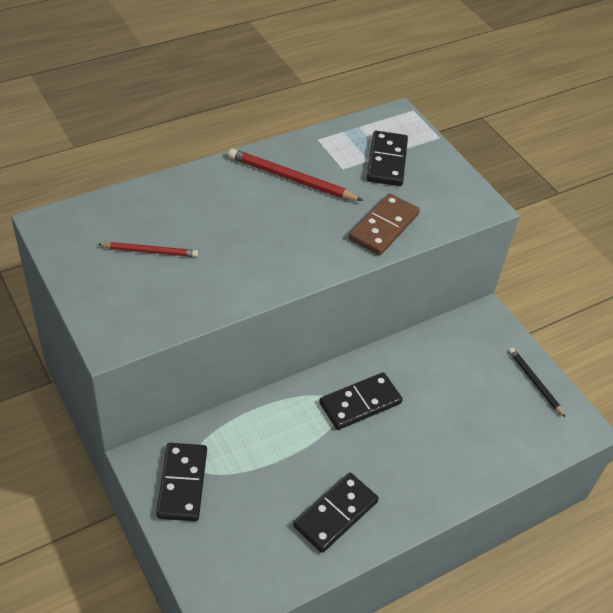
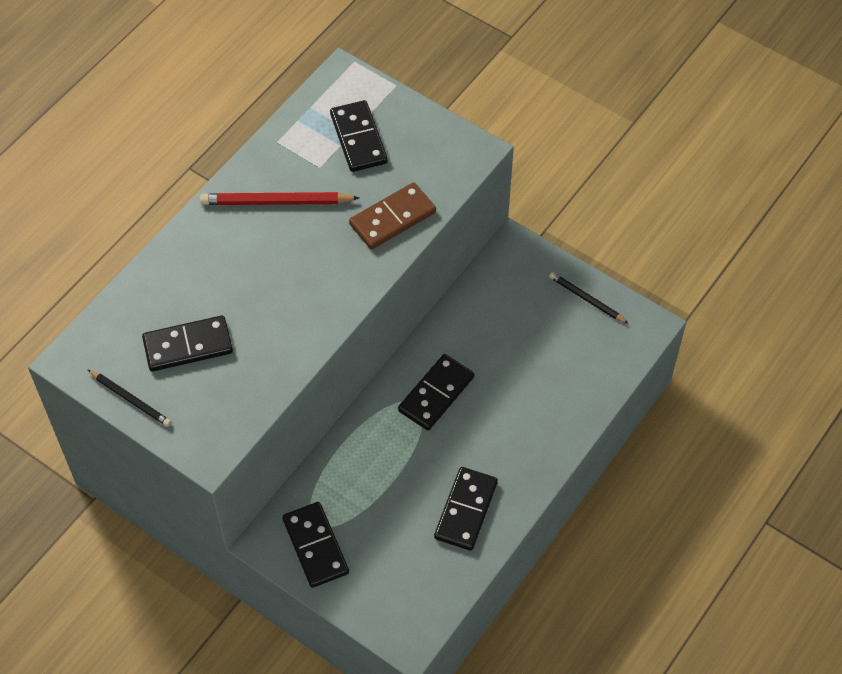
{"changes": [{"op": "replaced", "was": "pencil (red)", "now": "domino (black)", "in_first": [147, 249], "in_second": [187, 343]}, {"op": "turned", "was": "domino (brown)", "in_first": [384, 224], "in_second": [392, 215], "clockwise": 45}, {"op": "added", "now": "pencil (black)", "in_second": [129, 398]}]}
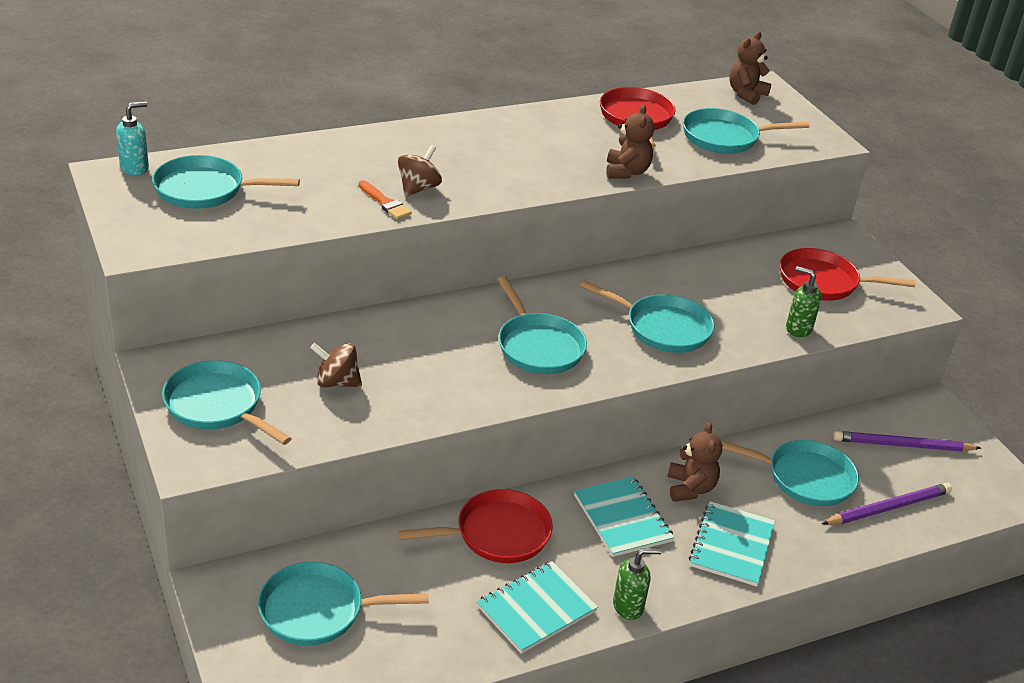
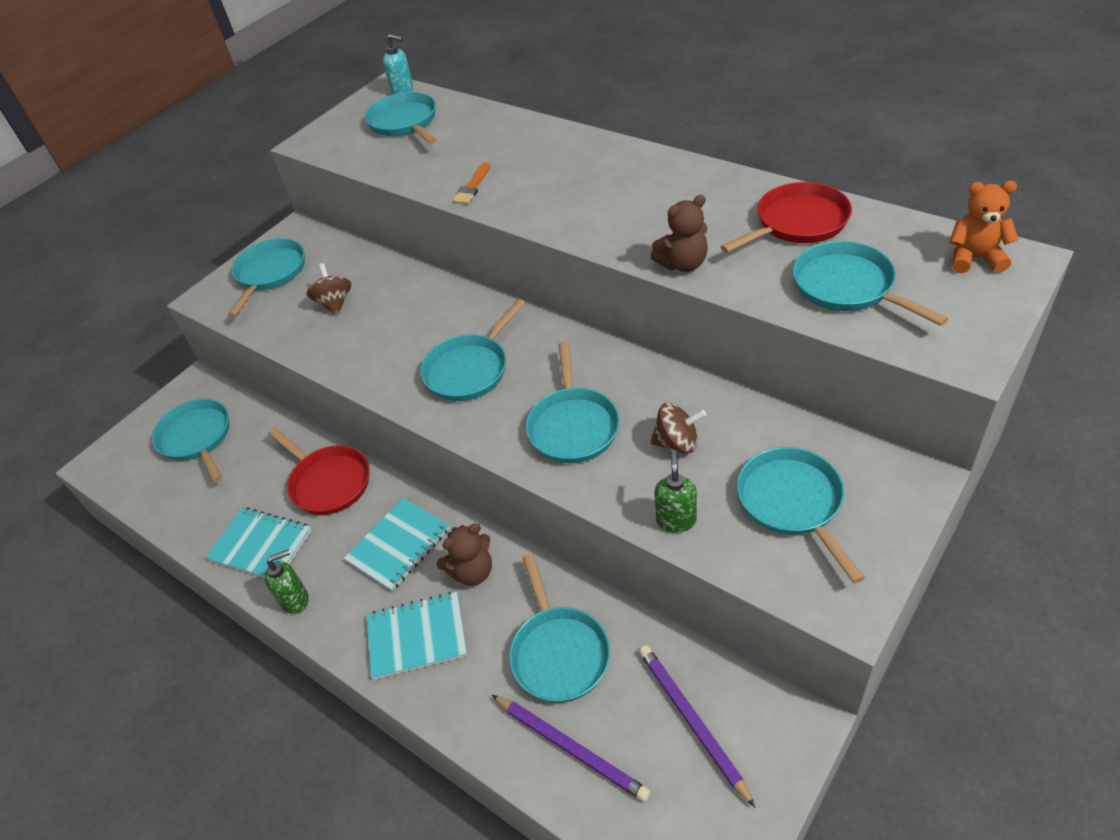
{"changes": [{"op": "moved", "was": "spinning top (brown)", "in_first": [420, 171], "in_second": [678, 428]}, {"op": "turned", "was": "soap dispenser (green)", "in_first": [637, 584], "in_second": [287, 581], "clockwise": -75}, {"op": "recoloured", "was": "teddy bear (brown)", "now": "teddy bear (orange)", "in_first": [750, 68], "in_second": [984, 227]}, {"op": "recoloured", "was": "pan (red)", "now": "pan (turquoise)", "in_first": [847, 274], "in_second": [801, 515]}]}
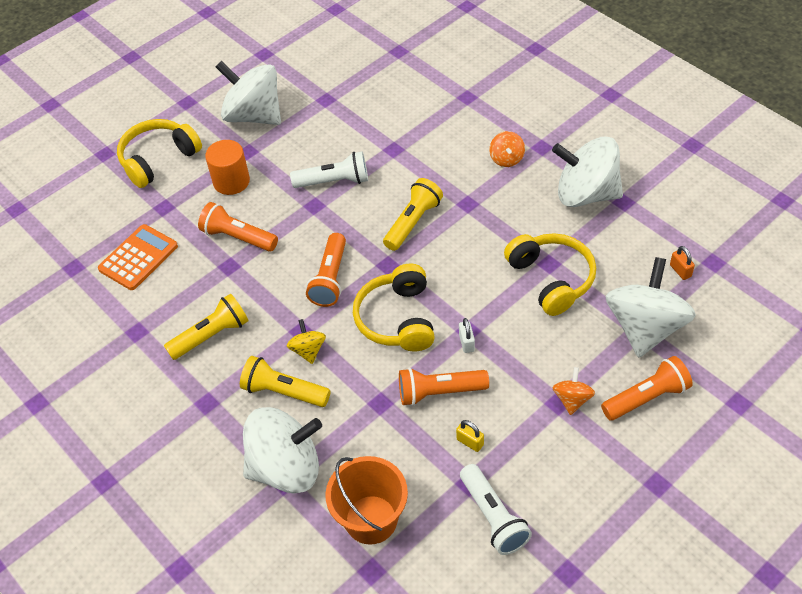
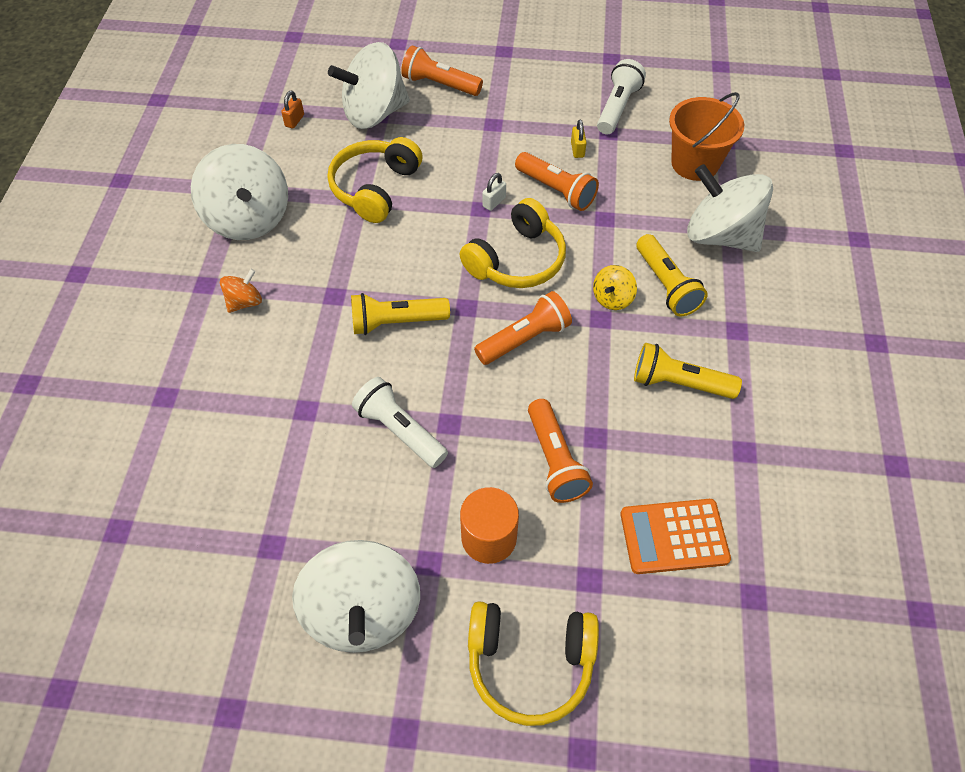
{"changes": [{"op": "removed", "was": "spinning top (orange)", "in_first": [573, 391]}]}
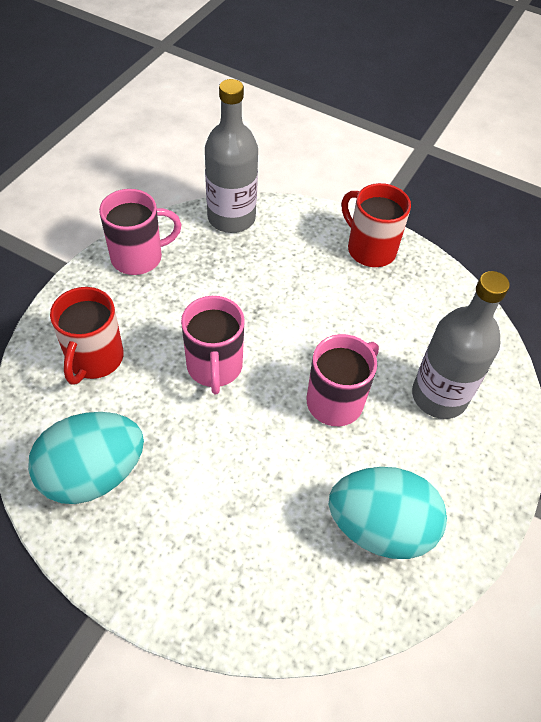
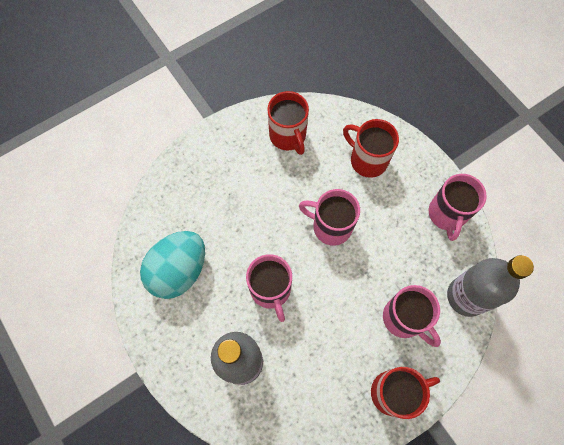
{"changes": [{"op": "replaced", "was": "egg (turquoise)", "now": "mug (red)", "in_first": [86, 458], "in_second": [288, 123]}, {"op": "added", "now": "mug (pink)", "in_second": [412, 316]}]}
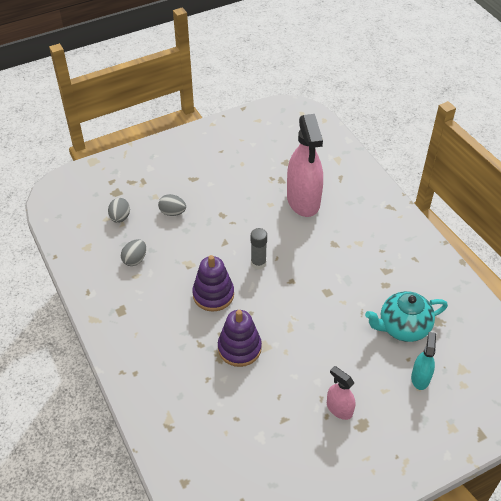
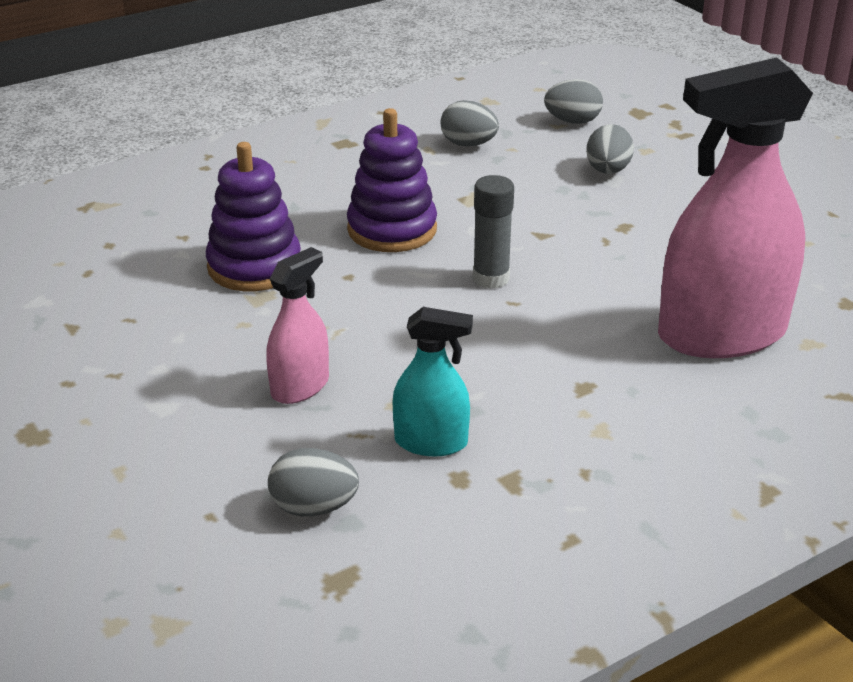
{"changes": [{"op": "moved", "was": "spray bottle (pink)", "in_first": [341, 393], "in_second": [297, 325]}, {"op": "replaced", "was": "teapot (turquoise)", "now": "egg (grey)", "in_first": [406, 316], "in_second": [313, 482]}, {"op": "moved", "was": "spray bottle (turquoise)", "in_first": [423, 361], "in_second": [433, 381]}]}
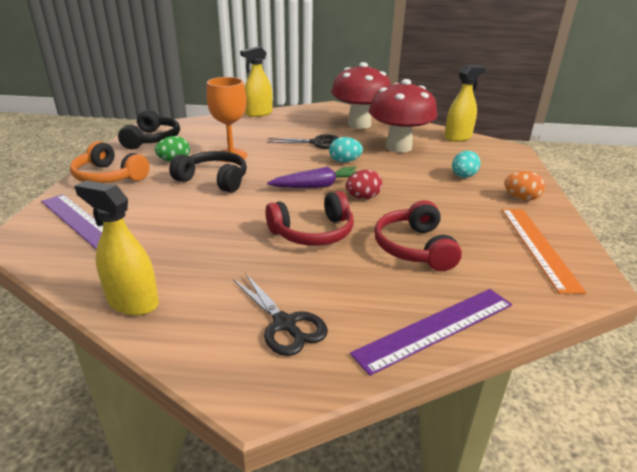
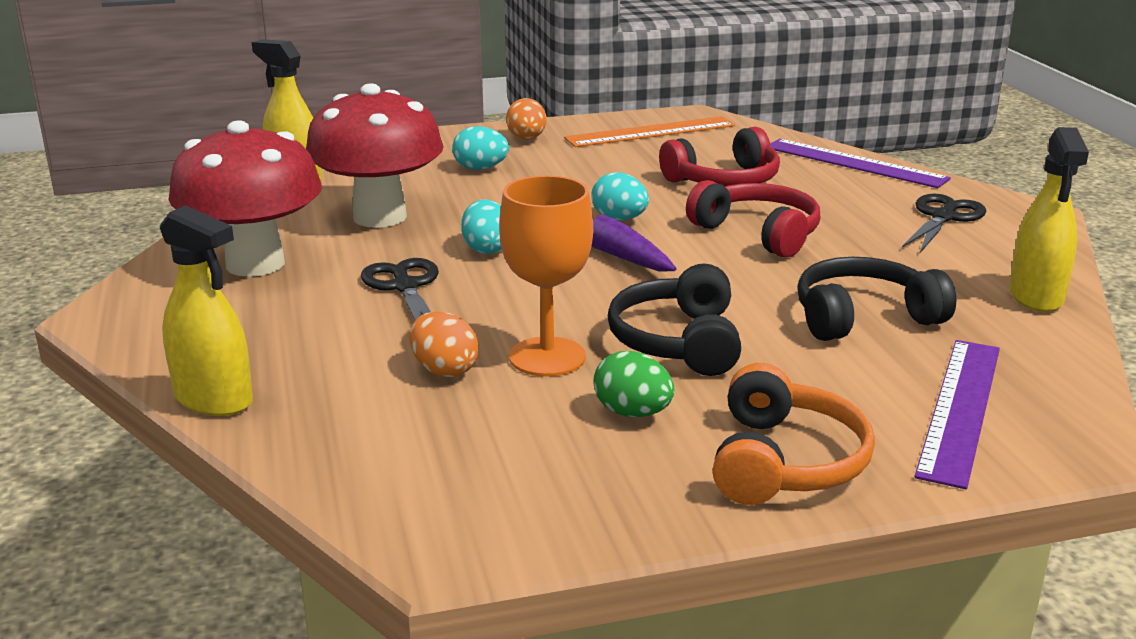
{"changes": [{"op": "moved", "was": "headphones (black)", "in_first": [149, 129], "in_second": [876, 299]}, {"op": "recoloured", "was": "egg (red)", "now": "egg (turquoise)", "in_first": [364, 184], "in_second": [620, 196]}, {"op": "added", "now": "egg (orange)", "in_second": [444, 344]}]}
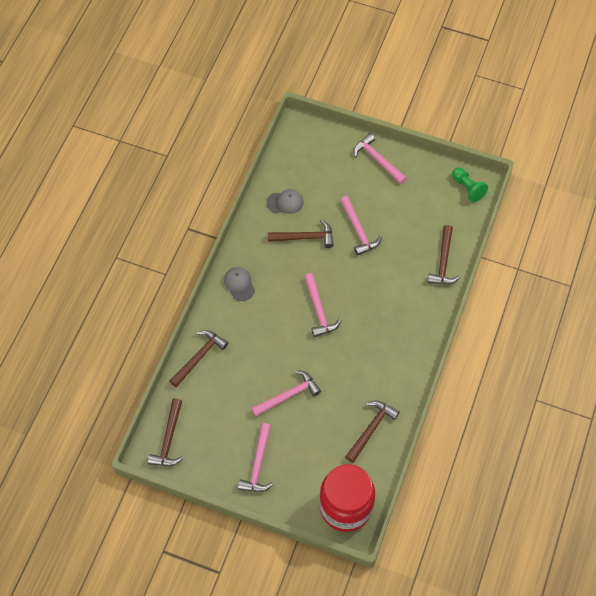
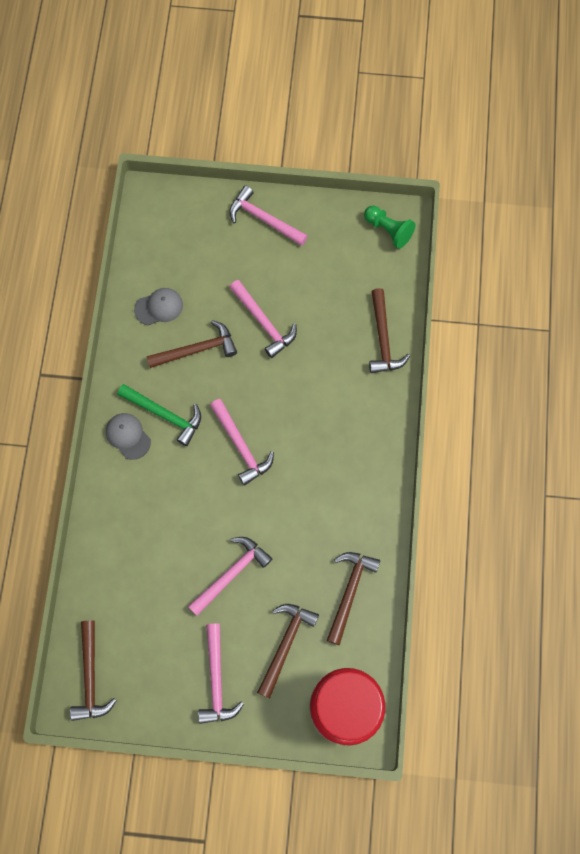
{"changes": [{"op": "moved", "was": "hammer (brown)", "in_first": [199, 358], "in_second": [288, 651]}, {"op": "added", "now": "hammer (green)", "in_second": [159, 415]}]}
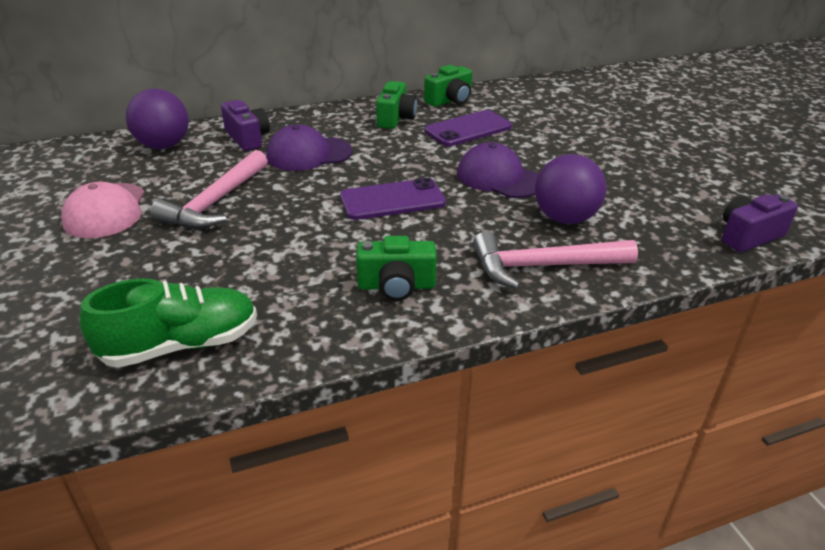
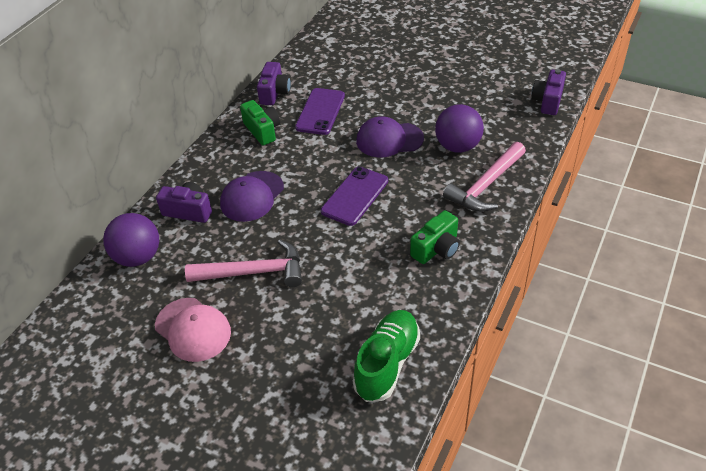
{"changes": [{"op": "turned", "was": "hammer (pink)", "in_first": [209, 189], "in_second": [243, 263], "clockwise": -75}, {"op": "recoloured", "was": "camera (green)", "now": "camera (purple)", "in_first": [448, 86], "in_second": [274, 83]}]}
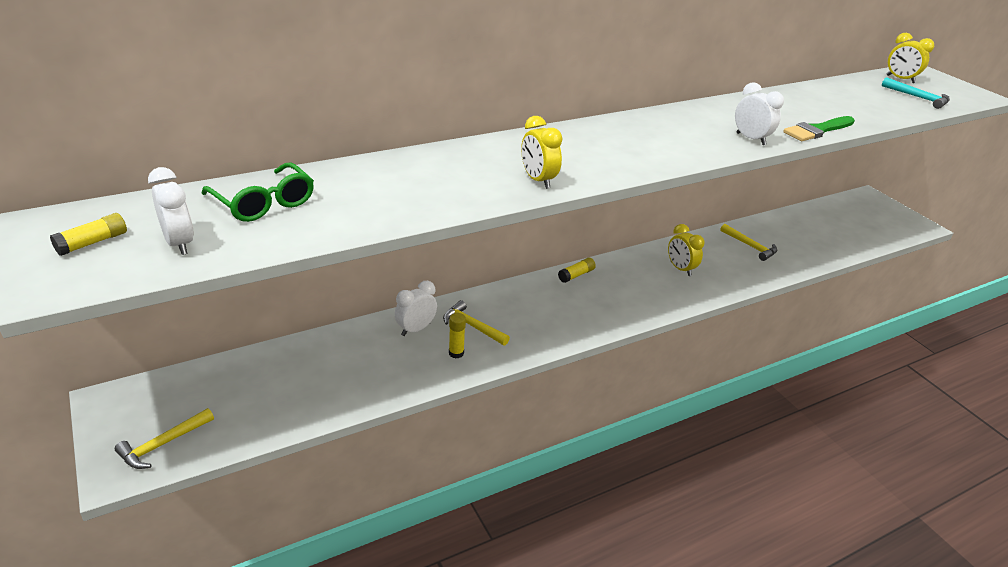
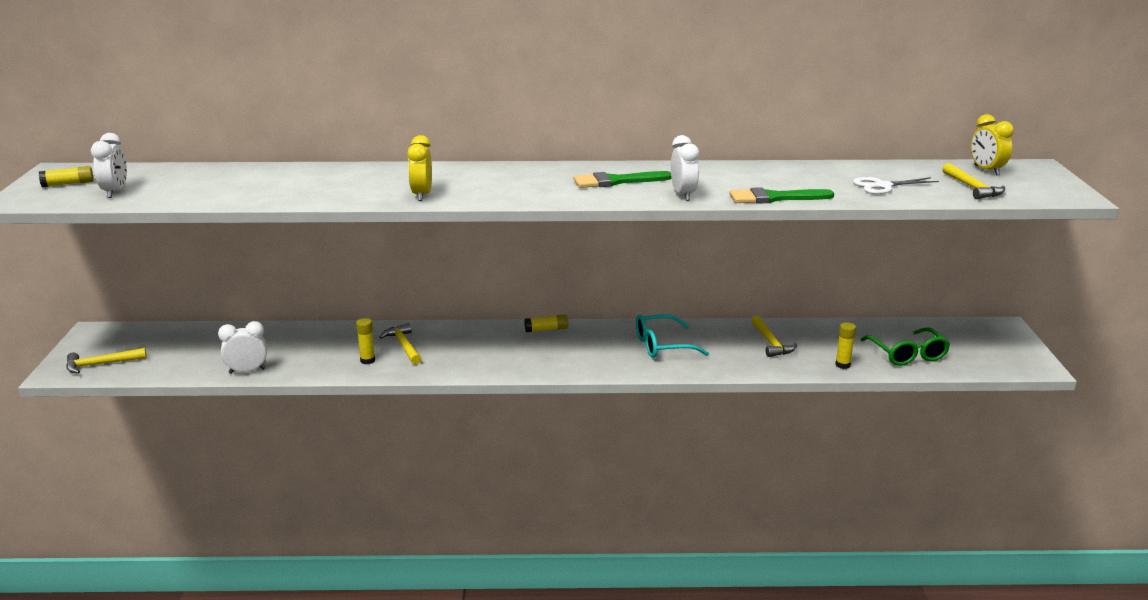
{"changes": [{"op": "moved", "was": "glasses (green)", "in_first": [258, 192], "in_second": [905, 346]}, {"op": "moved", "was": "clock (white)", "in_first": [416, 308], "in_second": [242, 347]}, {"op": "replaced", "was": "clock (yellow)", "now": "glasses (turquoise)", "in_first": [686, 250], "in_second": [672, 336]}, {"op": "recoloured", "was": "hammer (turquoise)", "now": "hammer (yellow)", "in_first": [916, 93], "in_second": [973, 181]}, {"op": "added", "now": "brush (green)", "in_second": [622, 179]}, {"op": "added", "now": "glue stick (yellow)", "in_second": [845, 345]}, {"op": "added", "now": "scissors (white)", "in_second": [896, 185]}]}
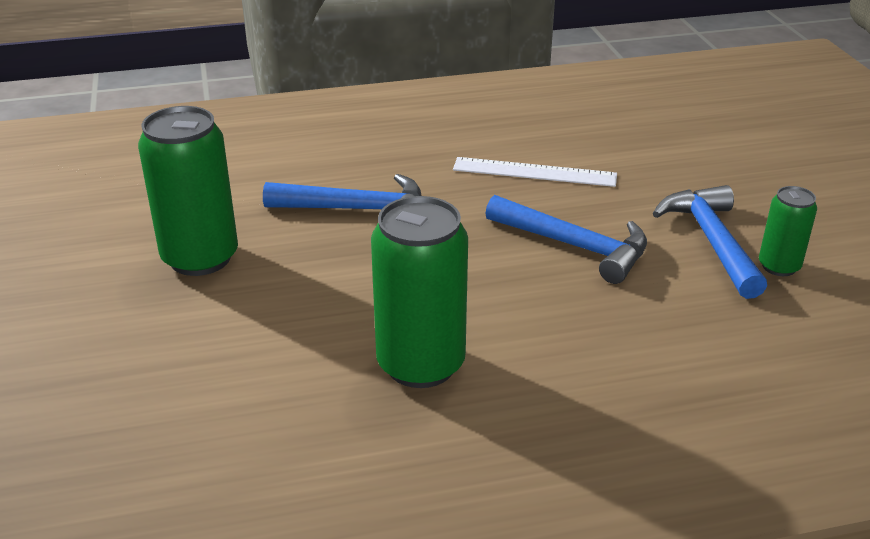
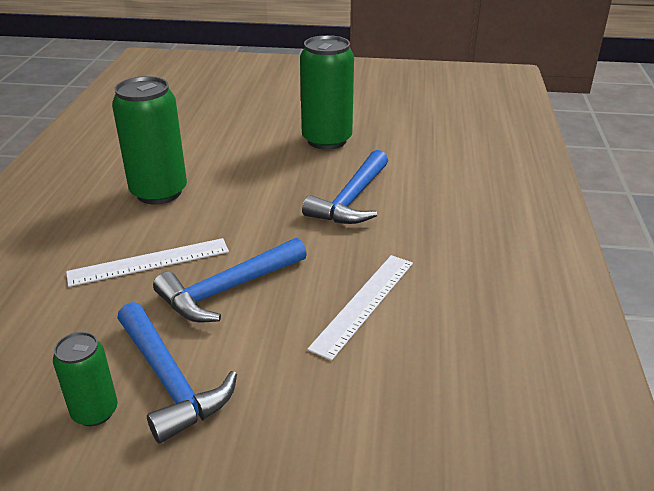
{"changes": [{"op": "turned", "was": "hammer (blue)", "in_first": [710, 242], "in_second": [177, 373], "clockwise": 45}, {"op": "added", "now": "ruler (white)", "in_second": [147, 262]}]}
